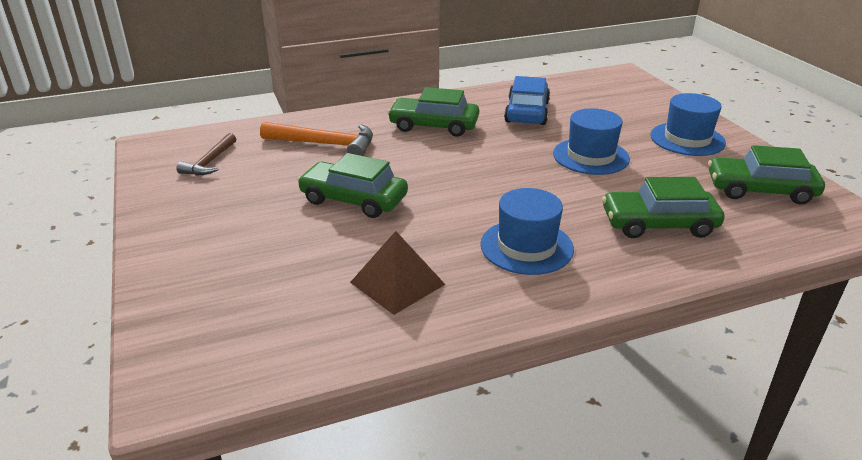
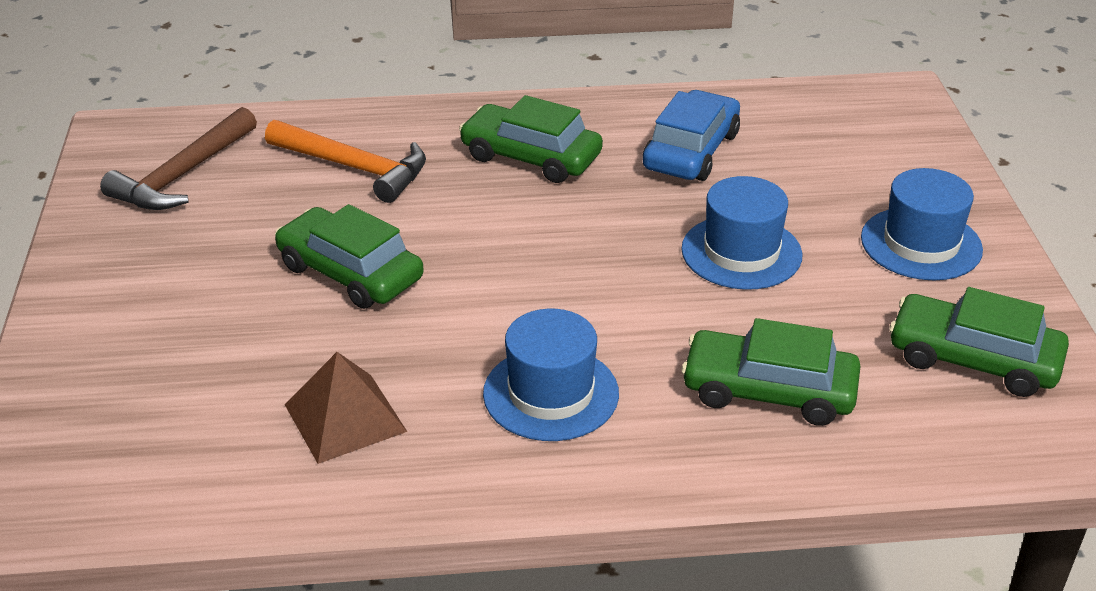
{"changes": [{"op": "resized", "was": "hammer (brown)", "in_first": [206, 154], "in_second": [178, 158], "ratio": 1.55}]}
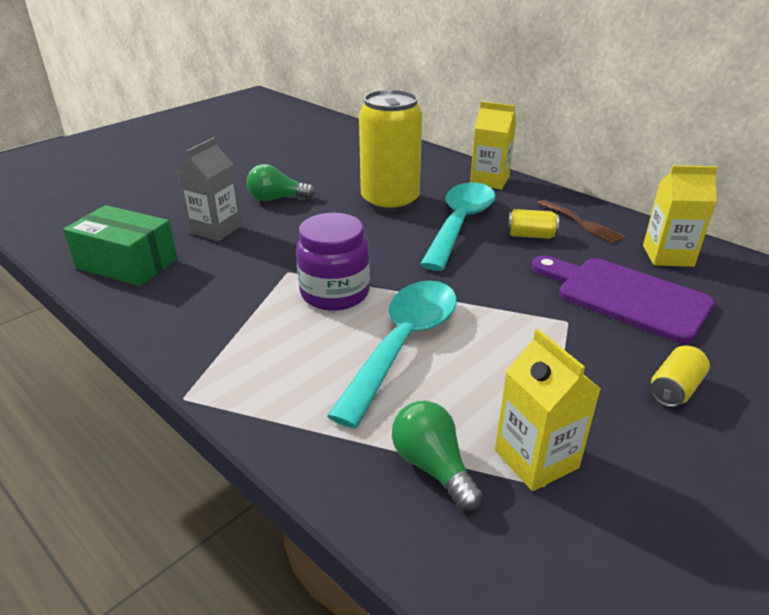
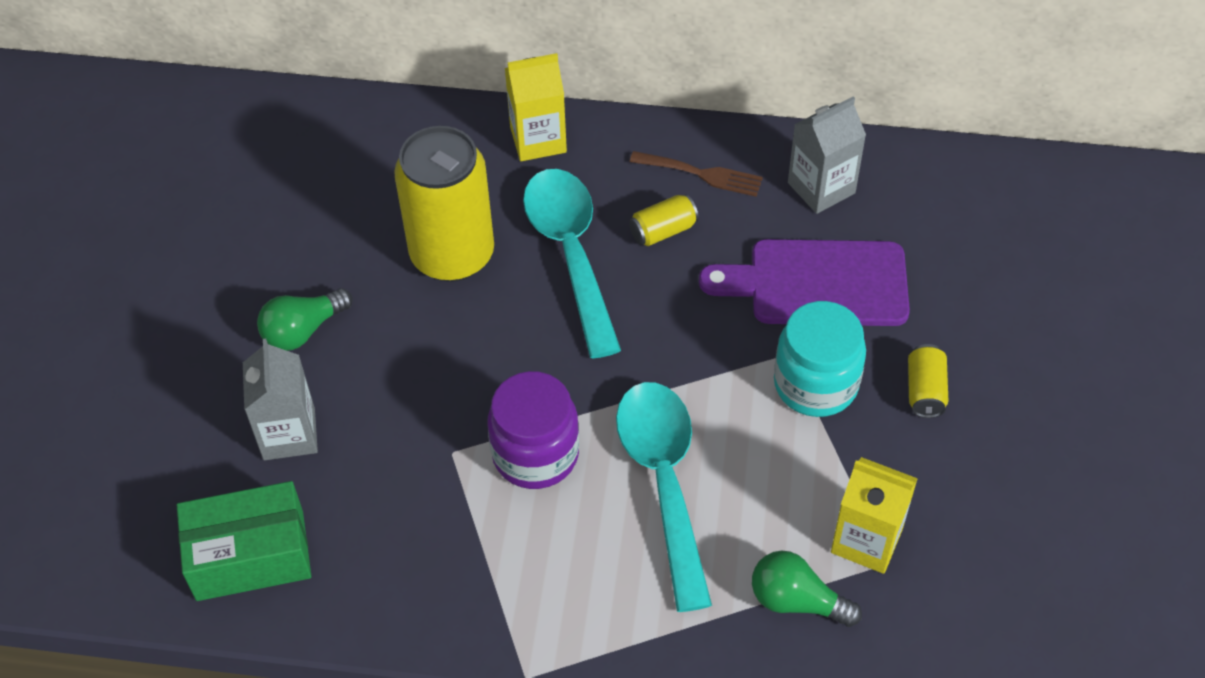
{"changes": [{"op": "recoloured", "was": "carton (yellow)", "now": "carton (grey)", "in_first": [680, 216], "in_second": [827, 155]}, {"op": "added", "now": "jar (turquoise)", "in_second": [820, 359]}]}
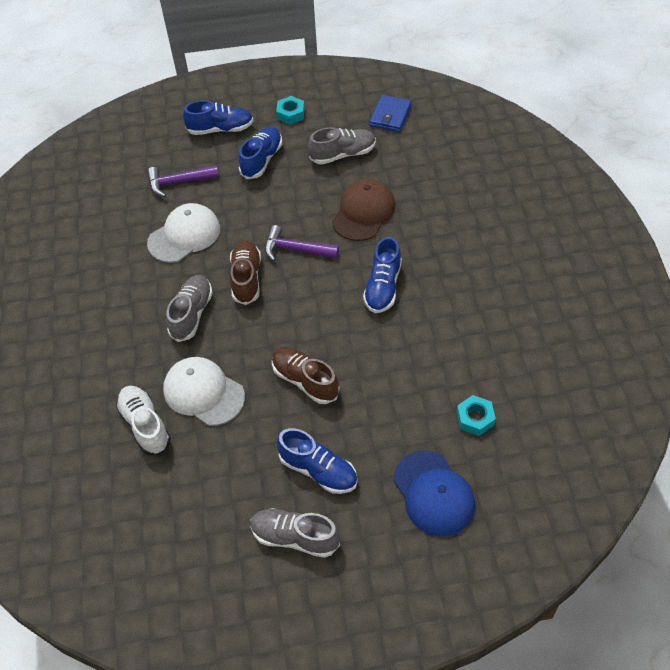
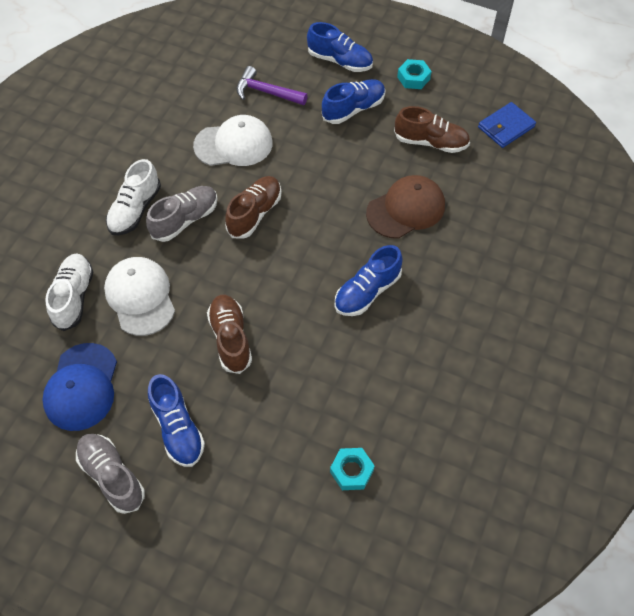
{"changes": [{"op": "removed", "was": "hammer (purple)", "in_first": [302, 243]}, {"op": "recoloured", "was": "shoe (grey)", "now": "shoe (brown)", "in_first": [342, 145], "in_second": [432, 129]}, {"op": "moved", "was": "cap (blue)", "in_first": [434, 493], "in_second": [79, 387]}, {"op": "added", "now": "shoe (white)", "in_second": [133, 197]}]}
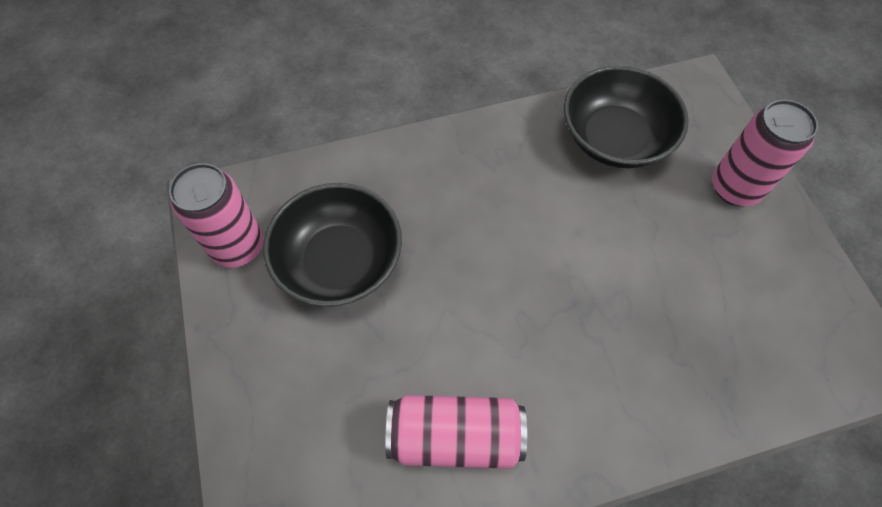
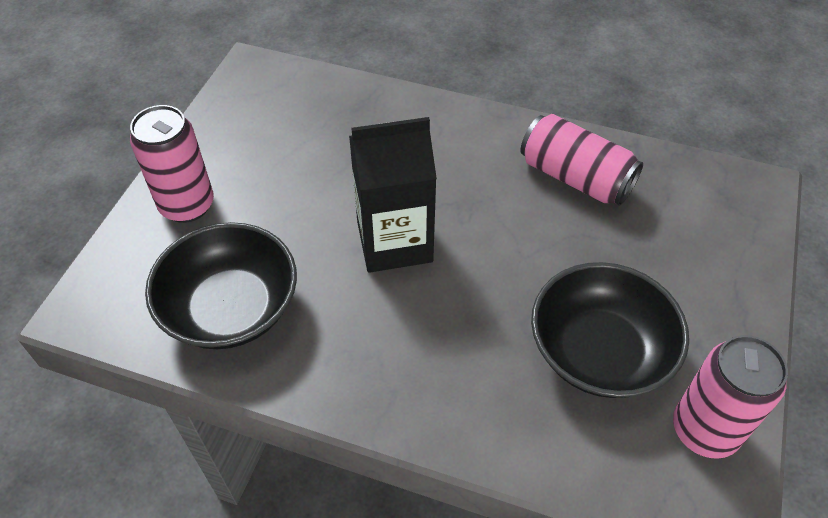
{"changes": [{"op": "added", "now": "carton (black)", "in_second": [393, 195]}]}
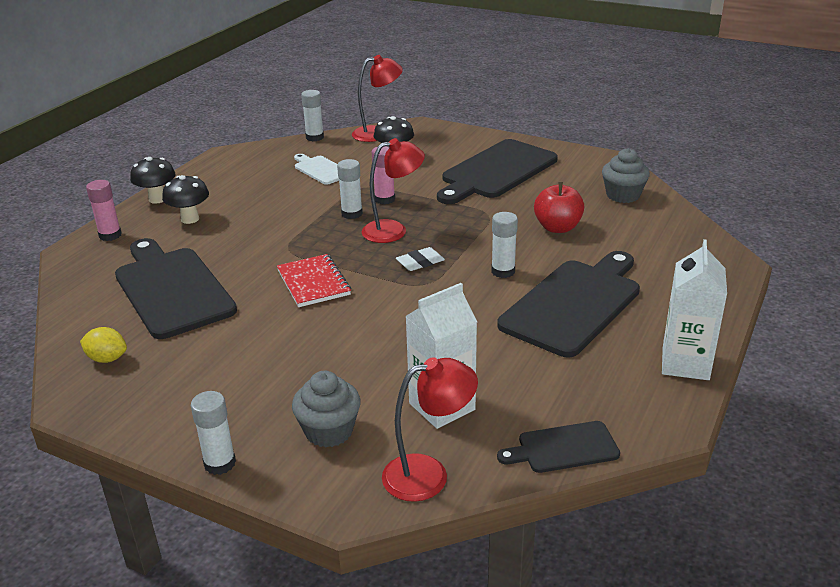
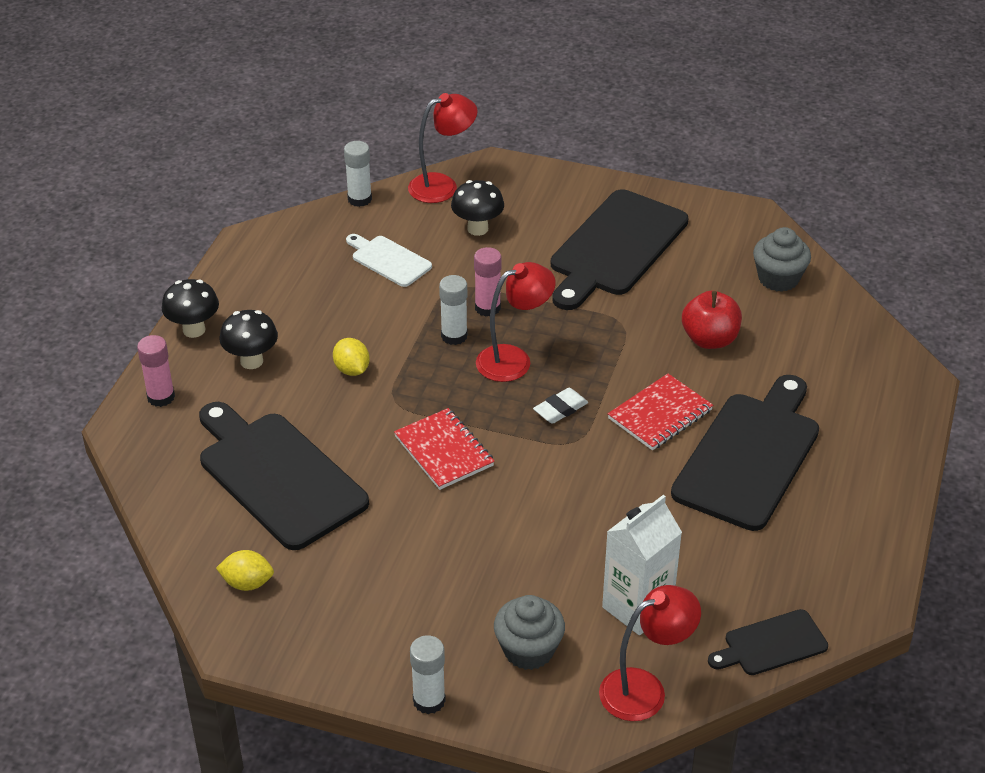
{"changes": [{"op": "replaced", "was": "glue stick (white)", "now": "notebook (red)", "in_first": [504, 245], "in_second": [660, 412]}, {"op": "removed", "was": "carton (white)", "in_first": [694, 309]}, {"op": "added", "now": "lemon (yellow)", "in_second": [351, 357]}]}
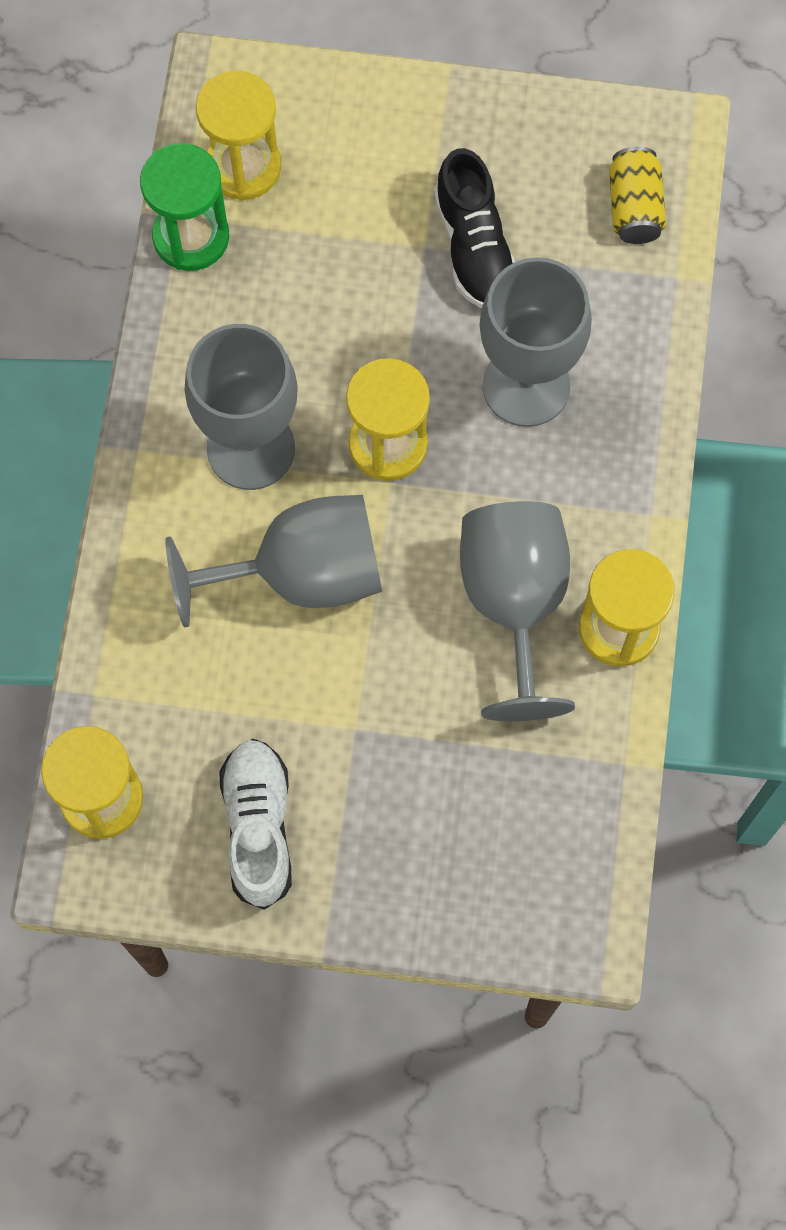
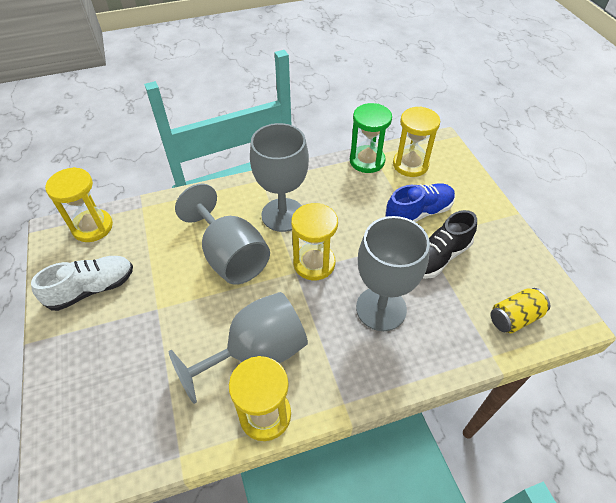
{"changes": [{"op": "added", "now": "shoe (blue)", "in_second": [420, 202]}]}
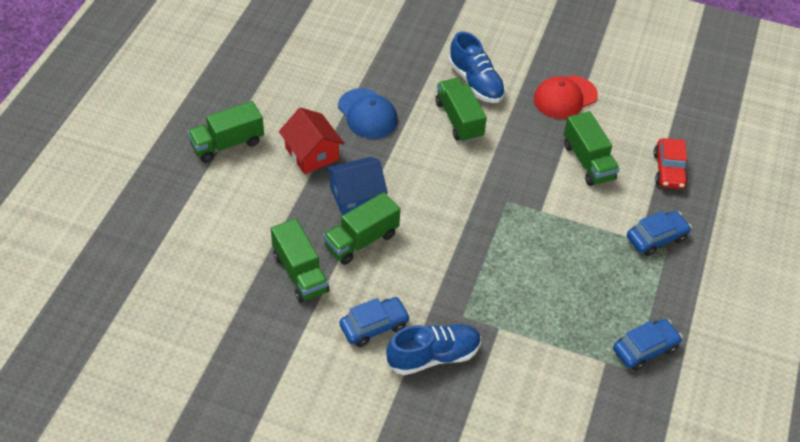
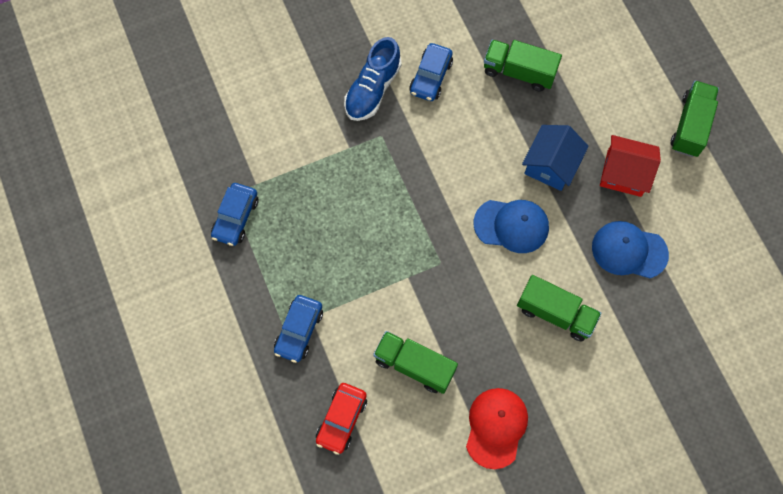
{"changes": [{"op": "removed", "was": "truck (green)", "in_first": [361, 228]}, {"op": "removed", "was": "shoe (blue)", "in_first": [476, 67]}, {"op": "turned", "was": "car (red)", "in_first": [670, 163], "in_second": [341, 419], "clockwise": -120}, {"op": "added", "now": "cap (blue)", "in_second": [511, 226]}]}
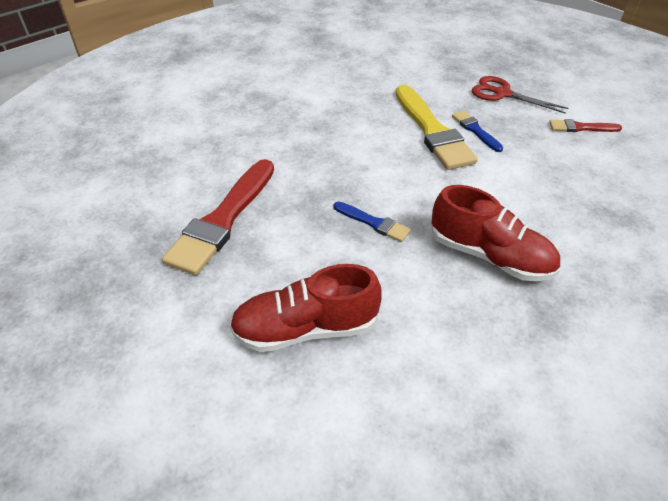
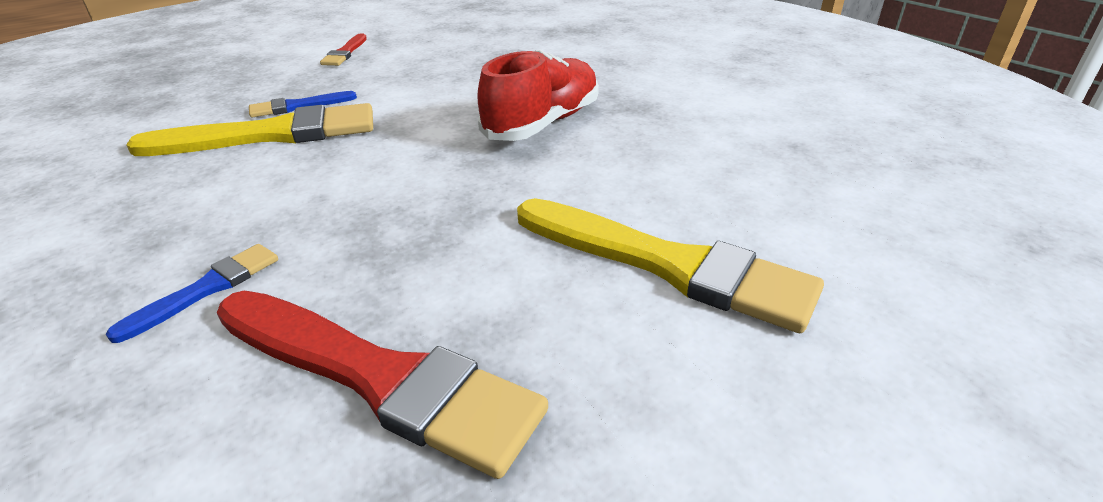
{"changes": [{"op": "replaced", "was": "shoe (red)", "now": "brush (yellow)", "in_first": [305, 308], "in_second": [670, 265]}, {"op": "moved", "was": "brush (blue)", "in_first": [372, 222], "in_second": [192, 293]}, {"op": "removed", "was": "scissors (red)", "in_first": [520, 94]}]}
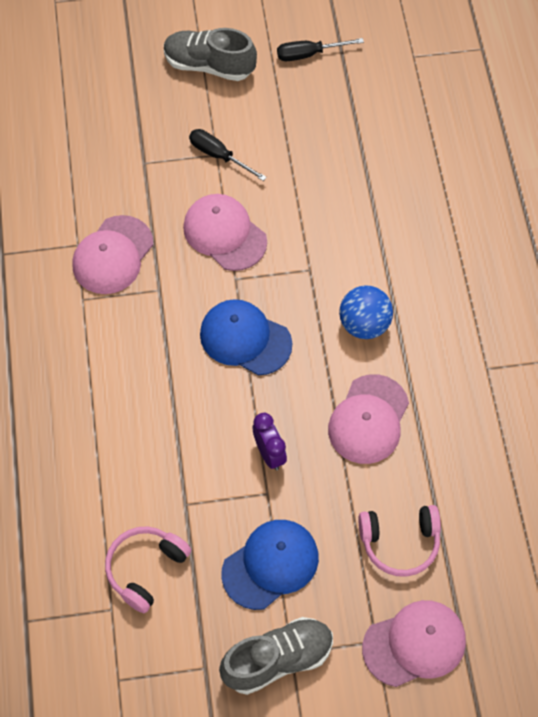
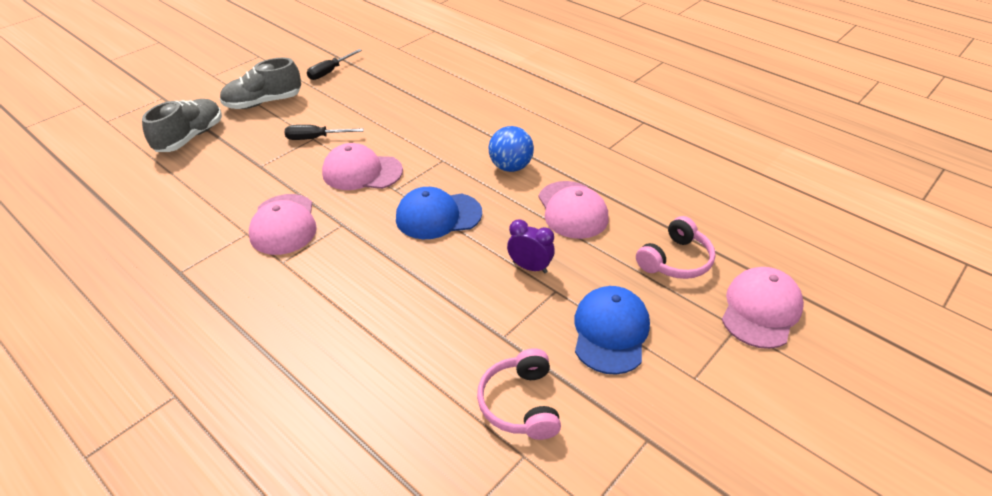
{"changes": [{"op": "moved", "was": "shoe (grey)", "in_first": [276, 656], "in_second": [182, 125]}]}
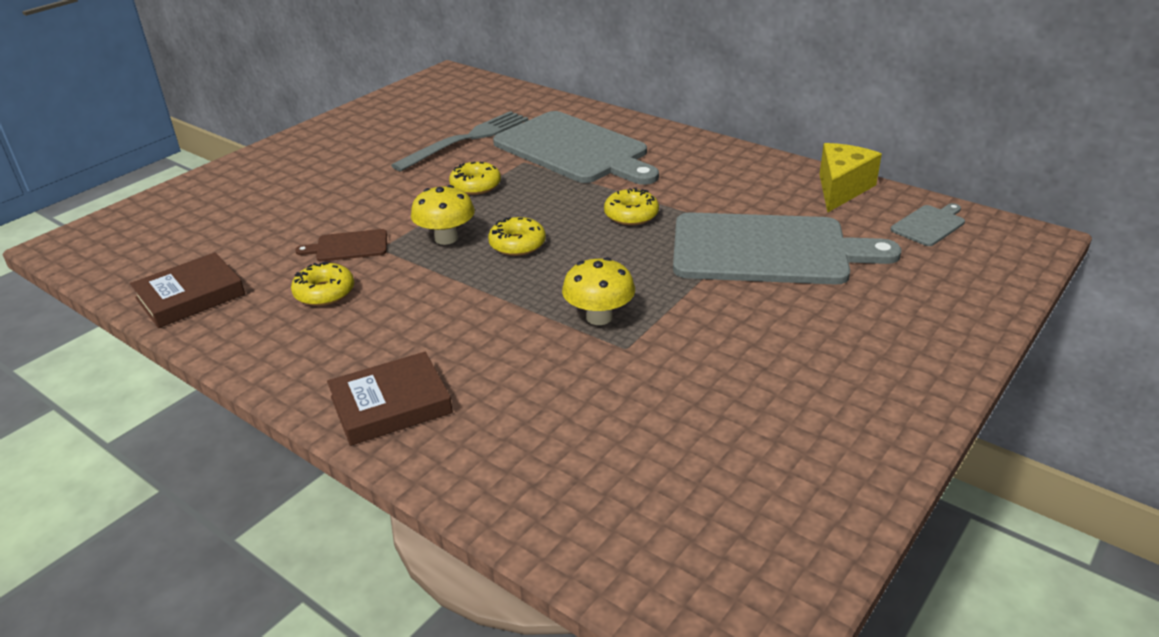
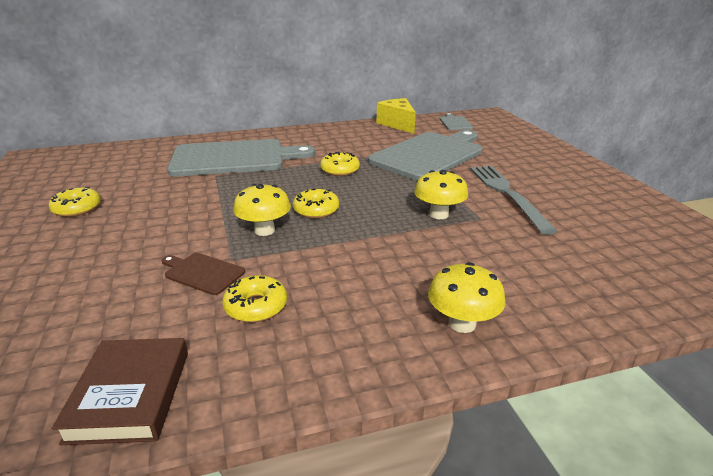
{"changes": [{"op": "turned", "was": "cutting board (brown)", "in_first": [341, 245], "in_second": [203, 274], "clockwise": 90}, {"op": "replaced", "was": "book (brown)", "now": "mushroom (yellow)", "in_first": [390, 399], "in_second": [466, 297]}, {"op": "moved", "was": "fork (grey)", "in_first": [459, 141], "in_second": [514, 200]}, {"op": "moved", "was": "donut (yellow)", "in_first": [475, 178], "in_second": [75, 202]}]}
